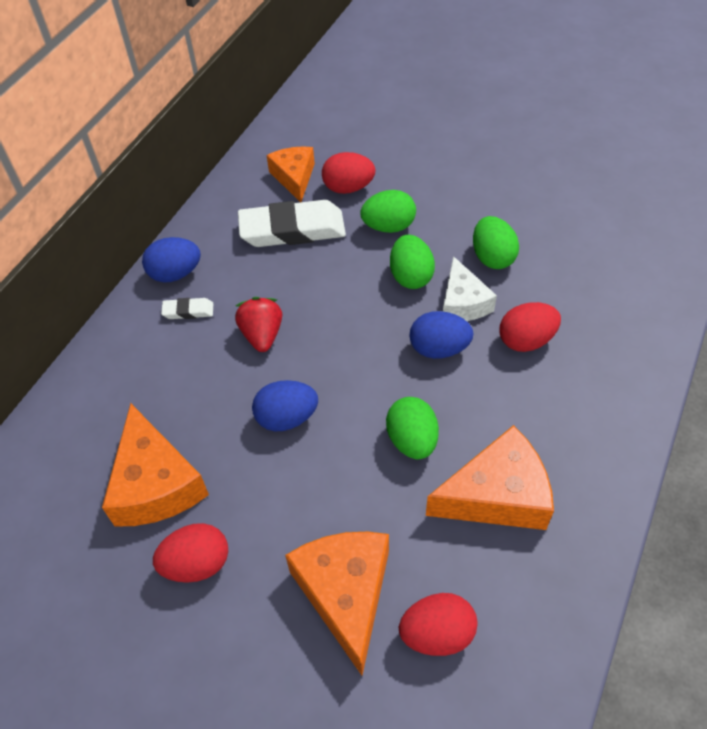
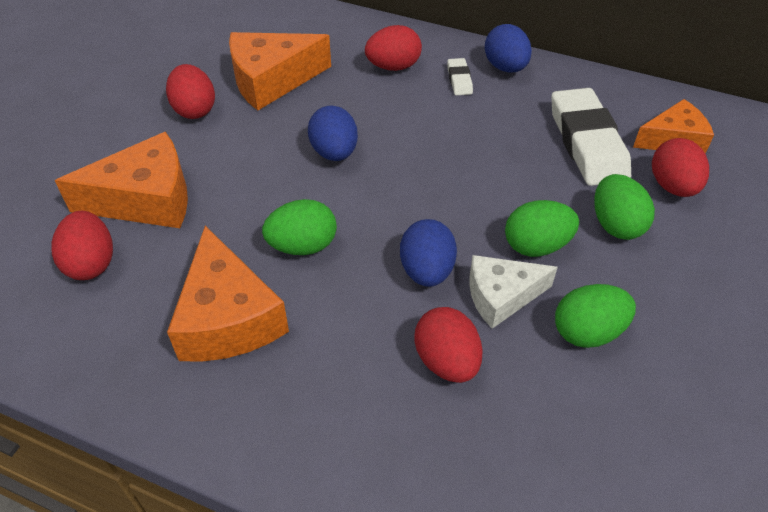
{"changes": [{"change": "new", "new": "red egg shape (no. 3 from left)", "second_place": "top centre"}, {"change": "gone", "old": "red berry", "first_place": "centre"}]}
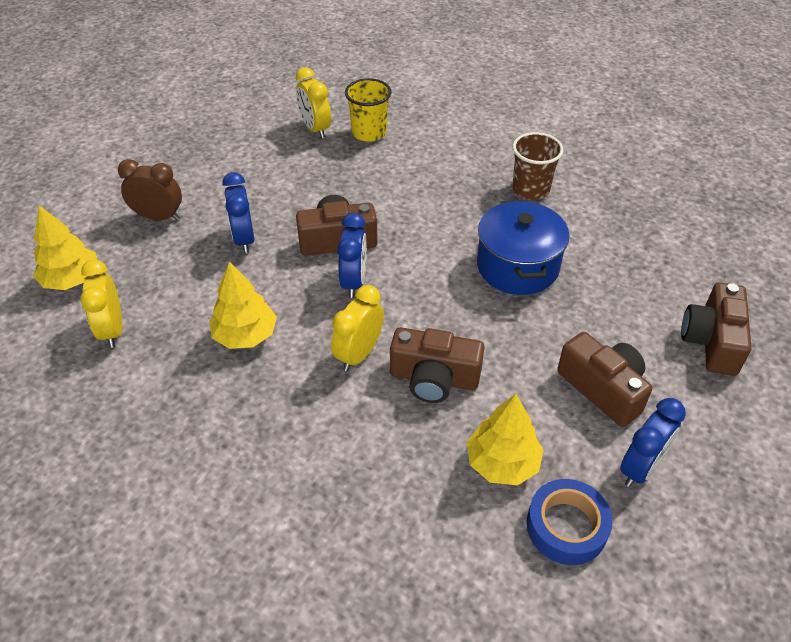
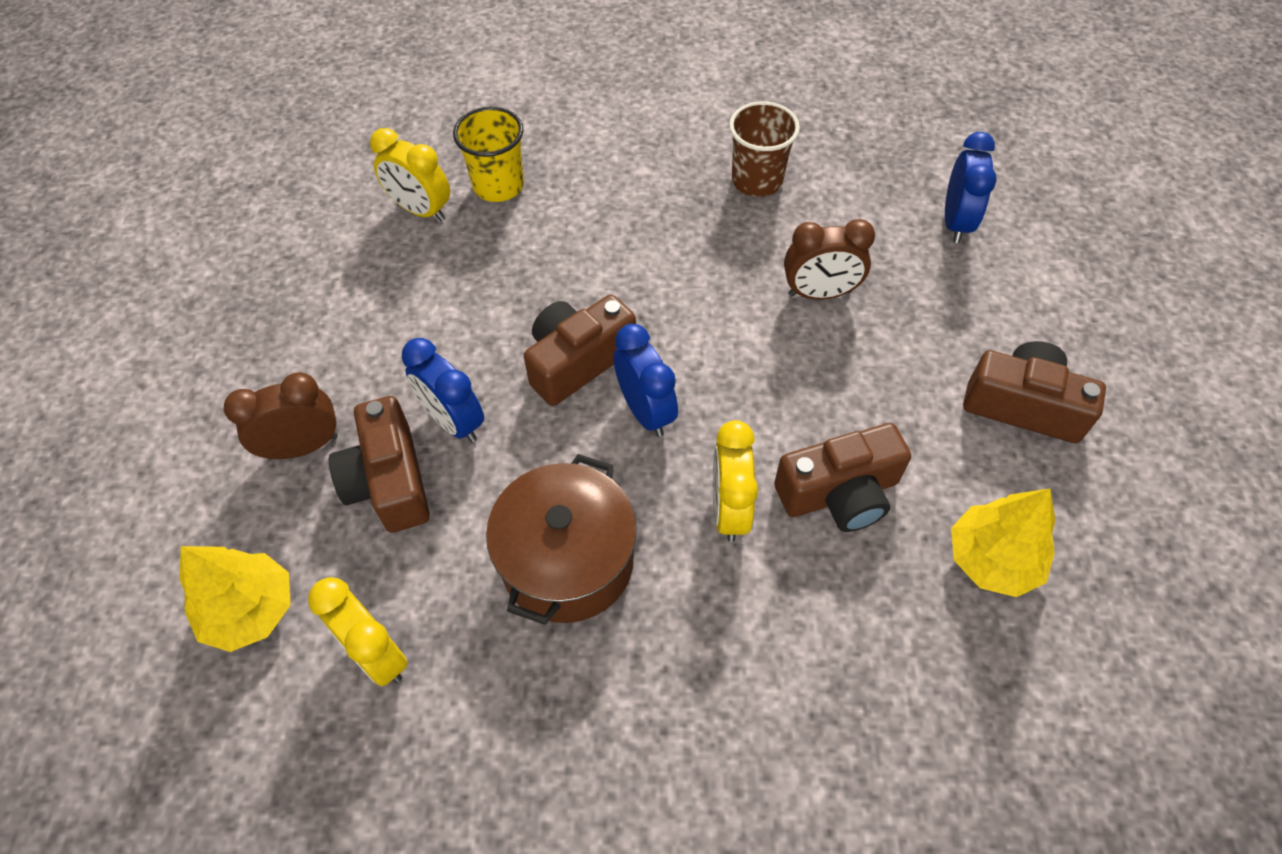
{"changes": [{"change": "shifted", "old": "russet compact camera (no. 4 from left in the first image)", "new": "russet compact camera (no. 1 from left)", "first_place": "middle right", "second_place": "middle left"}, {"change": "swapped", "old": "bright yellow fir tree (no. 2 from left)", "new": "russet pot", "first_place": "middle left", "second_place": "centre"}, {"change": "swapped", "old": "blue pot", "new": "russet alarm clock (no. 2 from left)", "first_place": "centre", "second_place": "top centre"}, {"change": "shifted", "old": "blue alarm clock (no. 3 from left)", "first_place": "bottom right", "second_place": "top right"}, {"change": "gone", "old": "blue sticky tape", "first_place": "bottom right"}]}
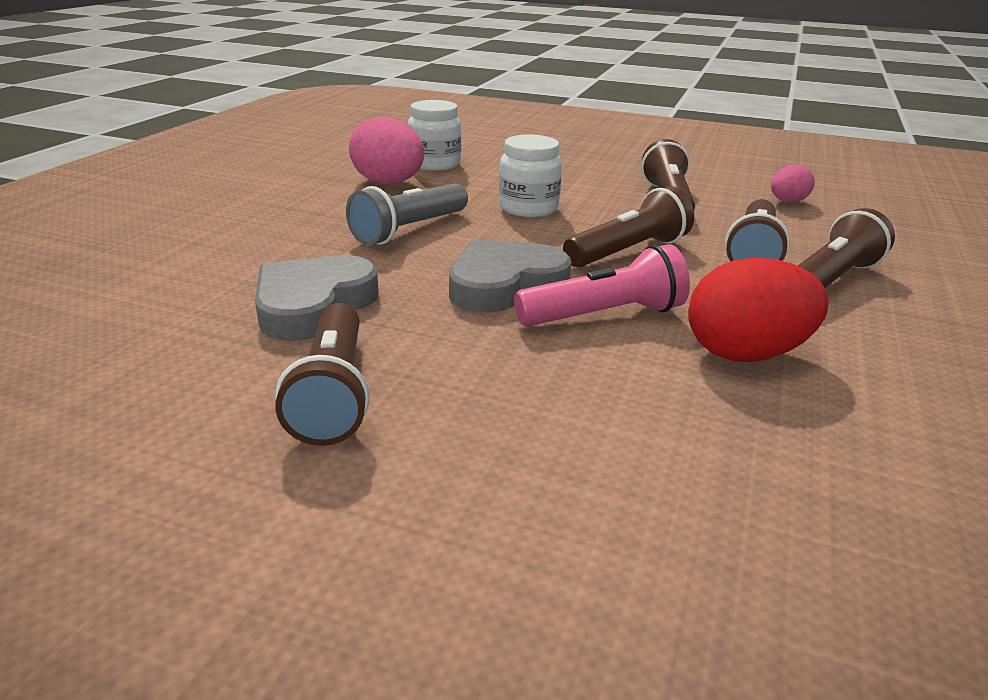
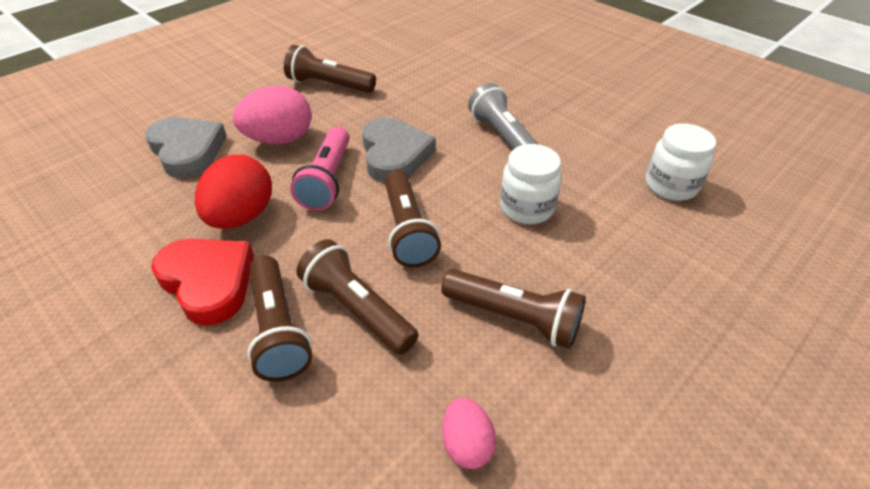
{"changes": [{"change": "shifted", "old": "ash-grey heart (no. 1 from left)", "first_place": "middle left", "second_place": "top left"}, {"change": "new", "new": "red heart", "second_place": "middle left"}, {"change": "shifted", "old": "rose-pink egg shape (no. 1 from left)", "first_place": "top centre", "second_place": "top left"}]}
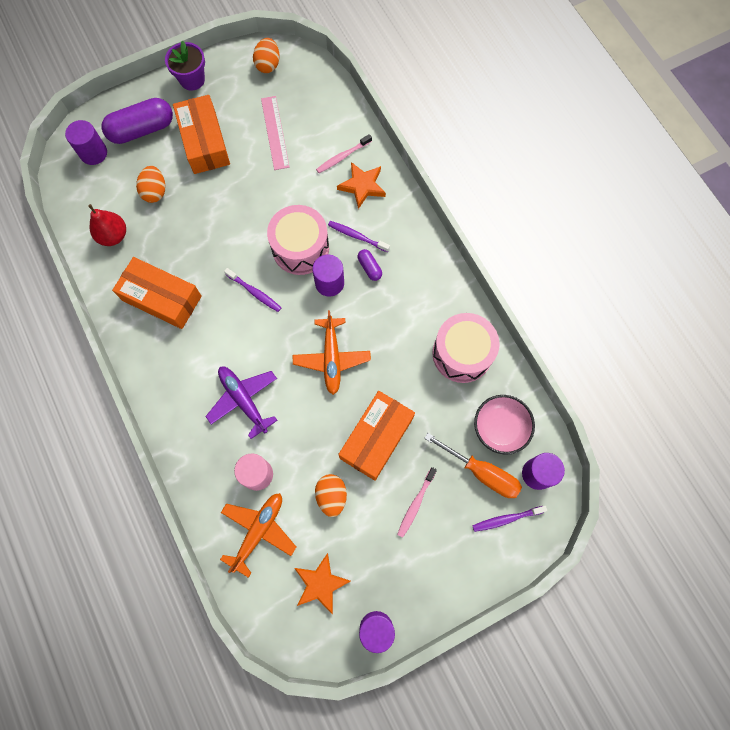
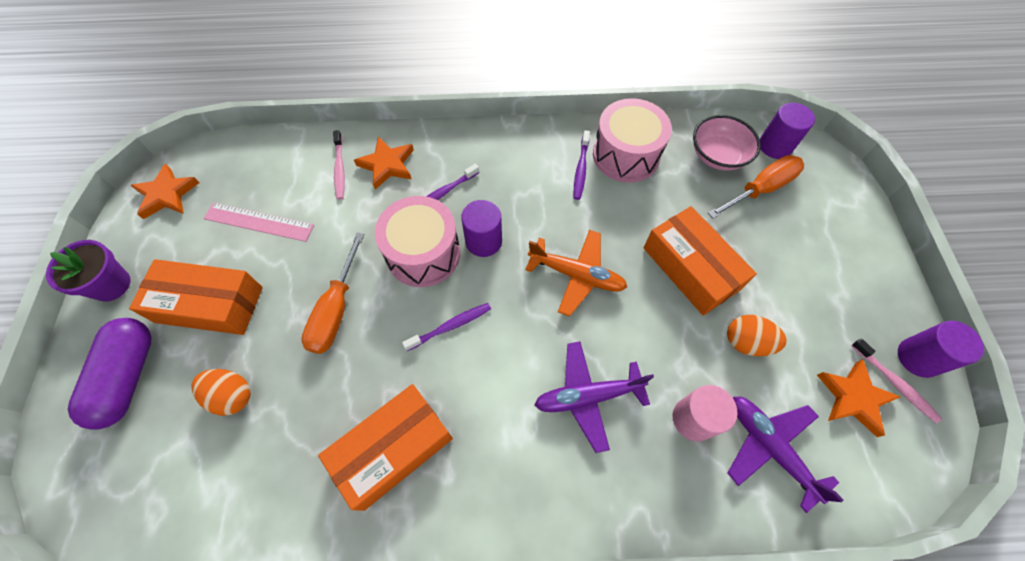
{"changes": [{"change": "swapped", "old": "orange egg shape (no. 2 from left)", "new": "orange star (no. 1 from left)", "first_place": "top centre", "second_place": "middle left"}, {"change": "new", "new": "orange screwdriver (no. 1 from left)", "second_place": "middle left"}, {"change": "shifted", "old": "purple tooth brush (no. 3 from left)", "first_place": "bottom right", "second_place": "top centre"}, {"change": "repainted", "old": "orange aeroplane (no. 1 from left)", "new": "purple aeroplane (no. 2 from left)", "first_place": "bottom centre", "second_place": "bottom right"}, {"change": "shifted", "old": "rose-pink tooth brush (no. 2 from left)", "first_place": "bottom centre", "second_place": "bottom right"}, {"change": "gone", "old": "purple solid cylinder (no. 1 from left)", "first_place": "top left"}, {"change": "gone", "old": "red toy pear", "first_place": "top left"}, {"change": "gone", "old": "purple capsule (no. 2 from left)", "first_place": "centre"}]}
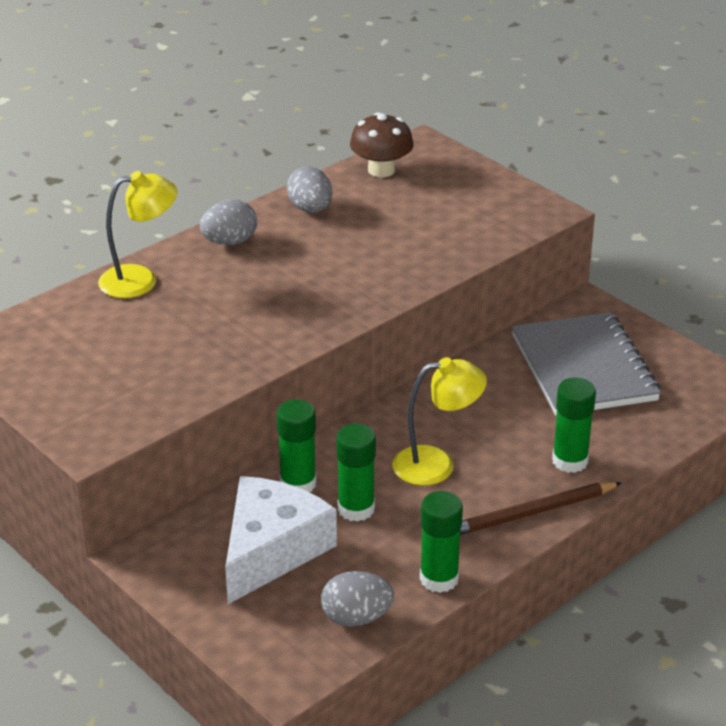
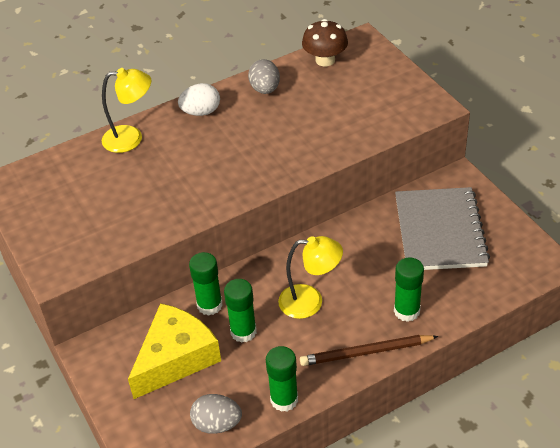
{"changes": [{"change": "repainted", "old": "white cheese", "new": "bright yellow cheese", "first_place": "bottom centre", "second_place": "bottom left"}, {"change": "repainted", "old": "ash-grey egg shape (no. 1 from left)", "new": "white egg shape", "first_place": "top left", "second_place": "top centre"}]}
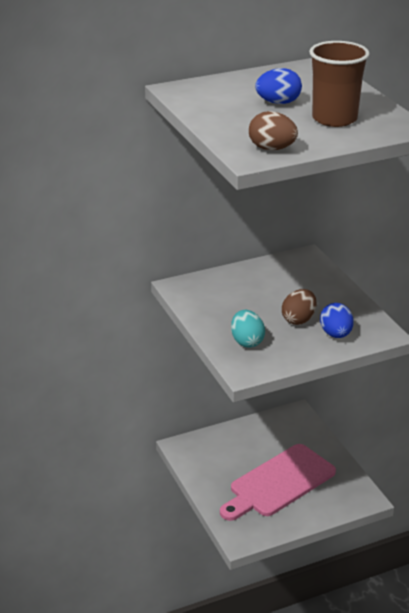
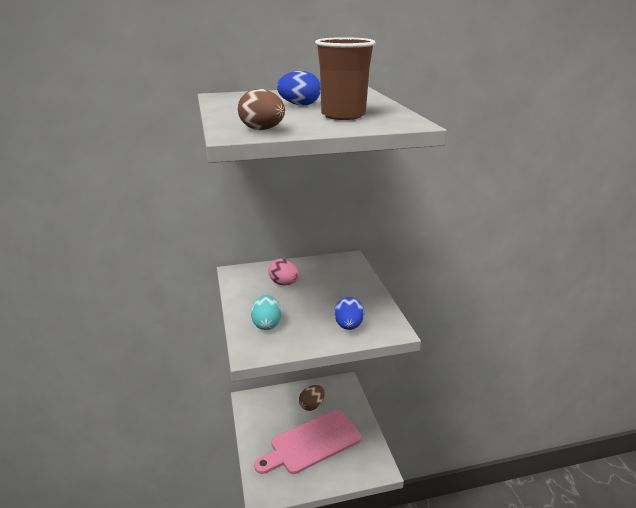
{"changes": [{"change": "new", "new": "rose-pink egg shape", "second_place": "centre"}, {"change": "shifted", "old": "russet egg shape (no. 2 from left)", "first_place": "middle right", "second_place": "bottom centre"}]}
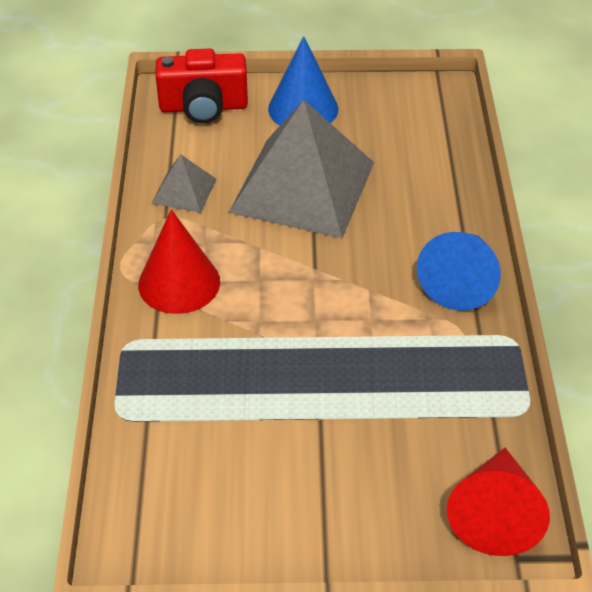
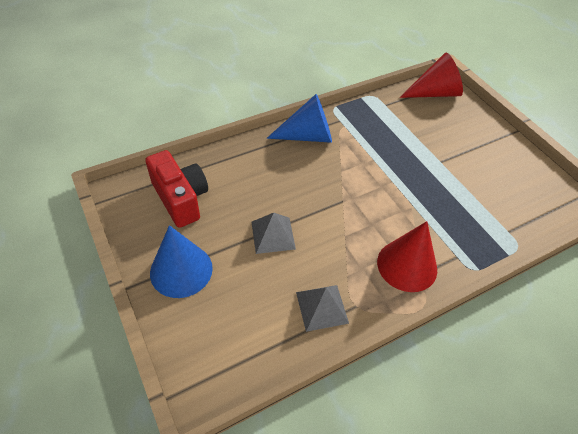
{"changes": [{"change": "shifted", "old": "red compact camera", "first_place": "top centre", "second_place": "middle left"}, {"change": "scaled", "old": "ash-grey pyramid (no. 2 from left in the first image)", "first_place": "top centre", "second_place": "centre", "factor": 0.44}]}
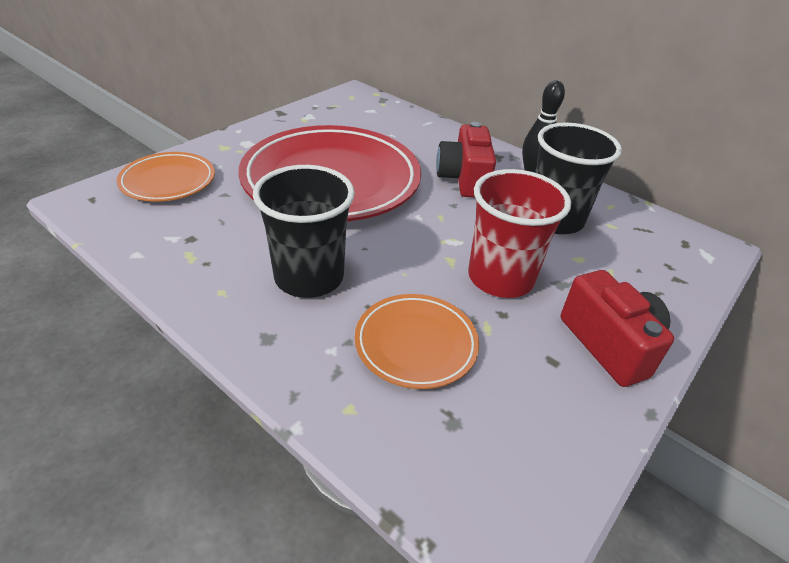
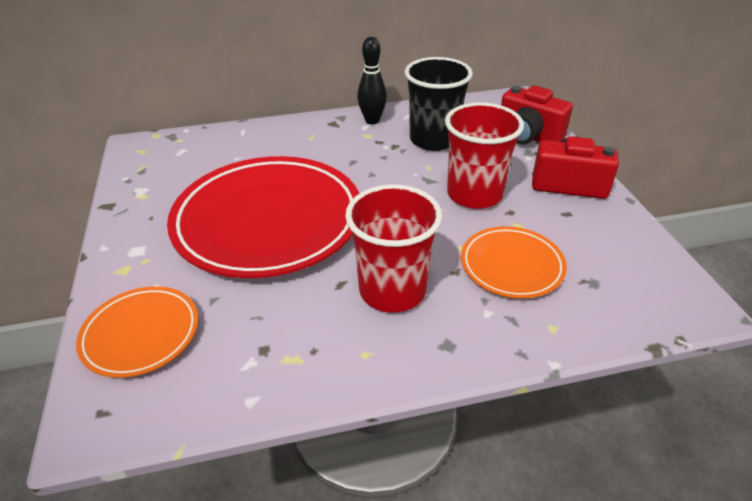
{"changes": [{"change": "repainted", "old": "jet-black beaker (no. 1 from left)", "new": "red beaker (no. 1 from left)", "first_place": "centre", "second_place": "centre"}, {"change": "shifted", "old": "red compact camera (no. 1 from left)", "first_place": "top centre", "second_place": "top right"}]}
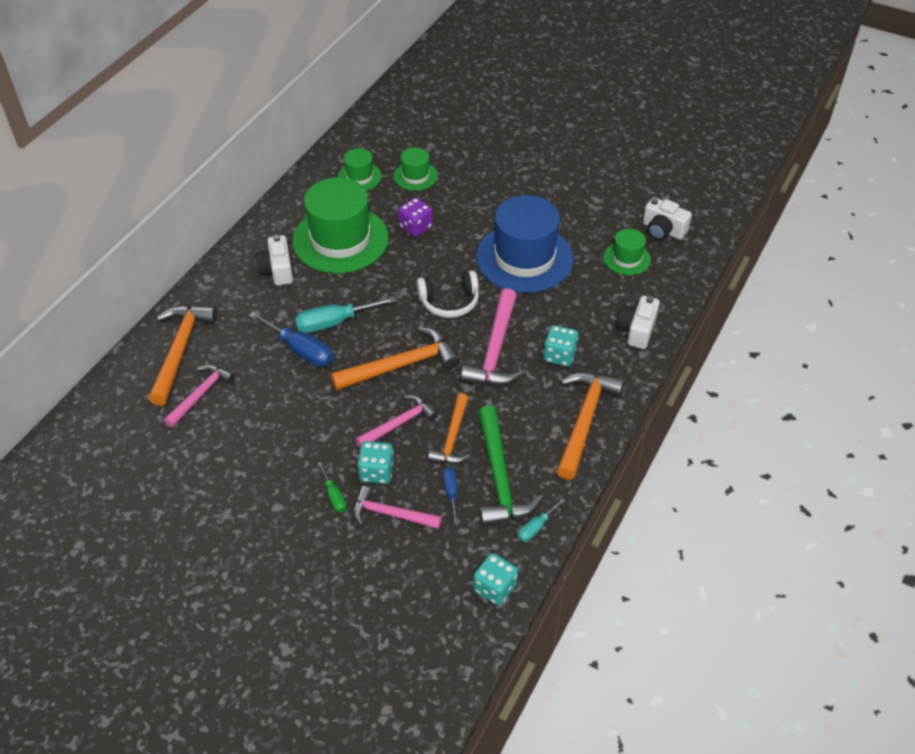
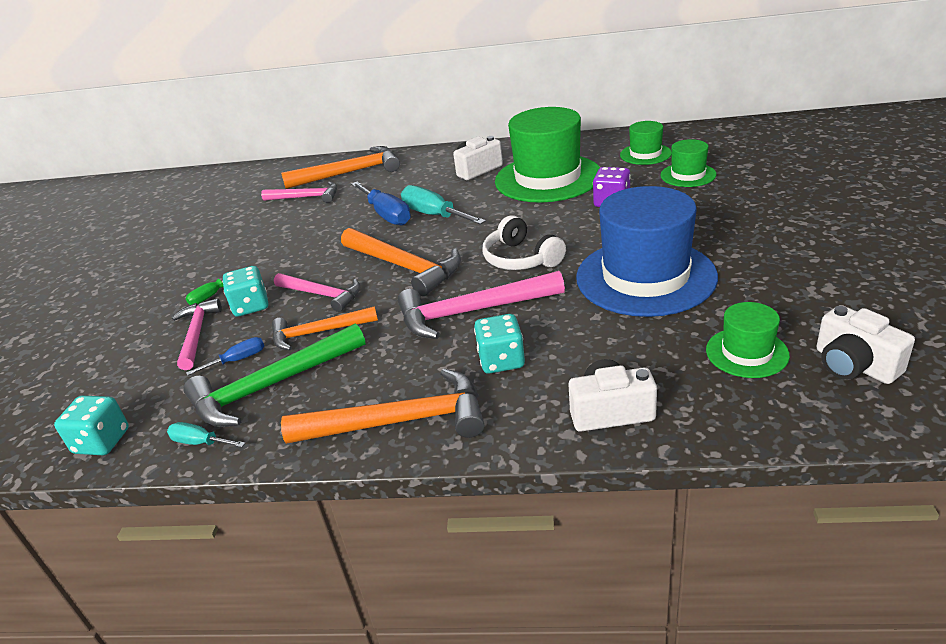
{"changes": [{"change": "rotated", "old": "blue screwdriver (no. 1 from left in the first image)", "first_place": "middle left", "second_place": "top centre", "degrees": -45}, {"change": "rotated", "old": "white compact camera (no. 3 from left)", "first_place": "top right", "second_place": "middle right", "degrees": -45}]}
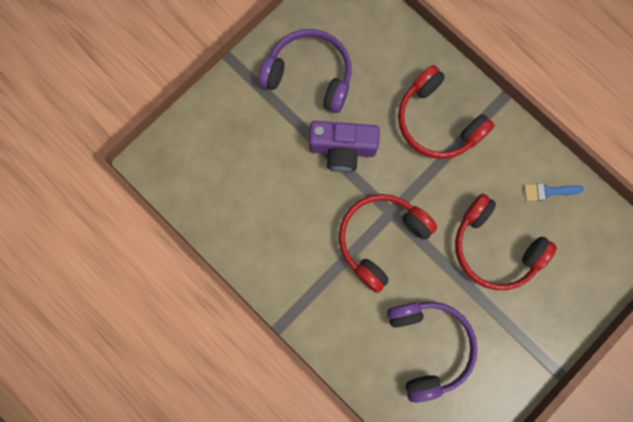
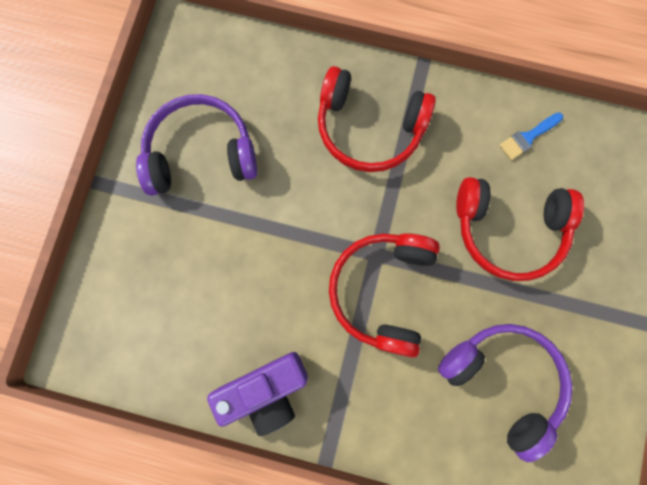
{"changes": [{"change": "shifted", "old": "purple compact camera", "first_place": "centre", "second_place": "bottom centre"}]}
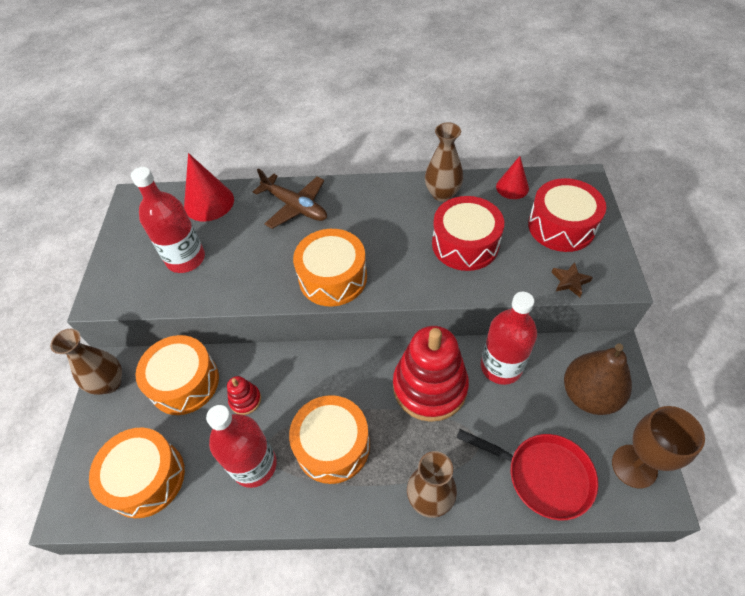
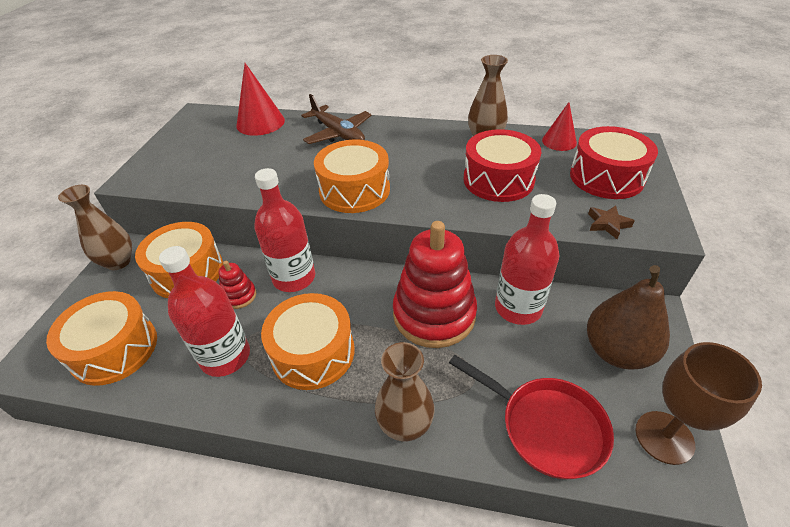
{"changes": [{"change": "shifted", "old": "red bottle (no. 1 from left in the first image)", "new": "red bottle (no. 2 from left)", "first_place": "middle left", "second_place": "centre"}]}
